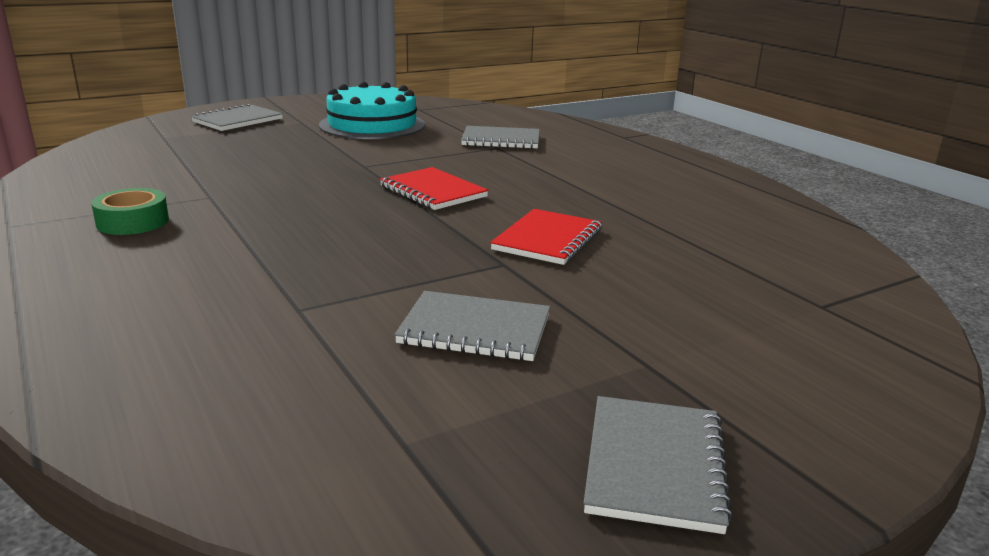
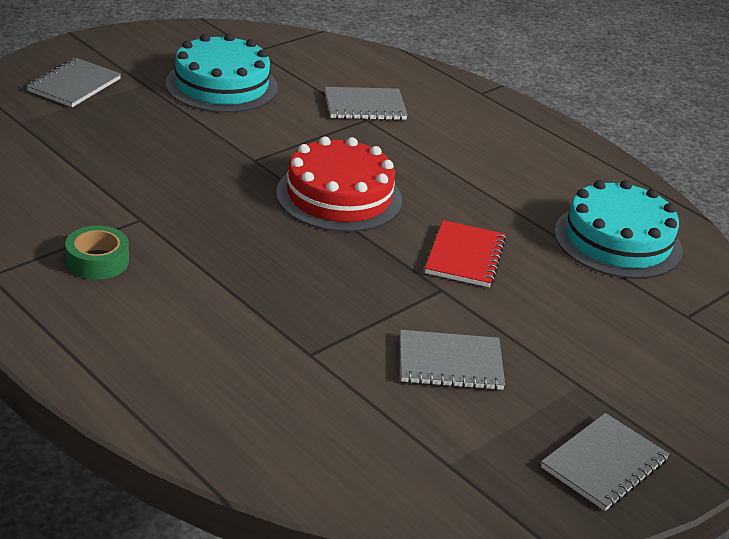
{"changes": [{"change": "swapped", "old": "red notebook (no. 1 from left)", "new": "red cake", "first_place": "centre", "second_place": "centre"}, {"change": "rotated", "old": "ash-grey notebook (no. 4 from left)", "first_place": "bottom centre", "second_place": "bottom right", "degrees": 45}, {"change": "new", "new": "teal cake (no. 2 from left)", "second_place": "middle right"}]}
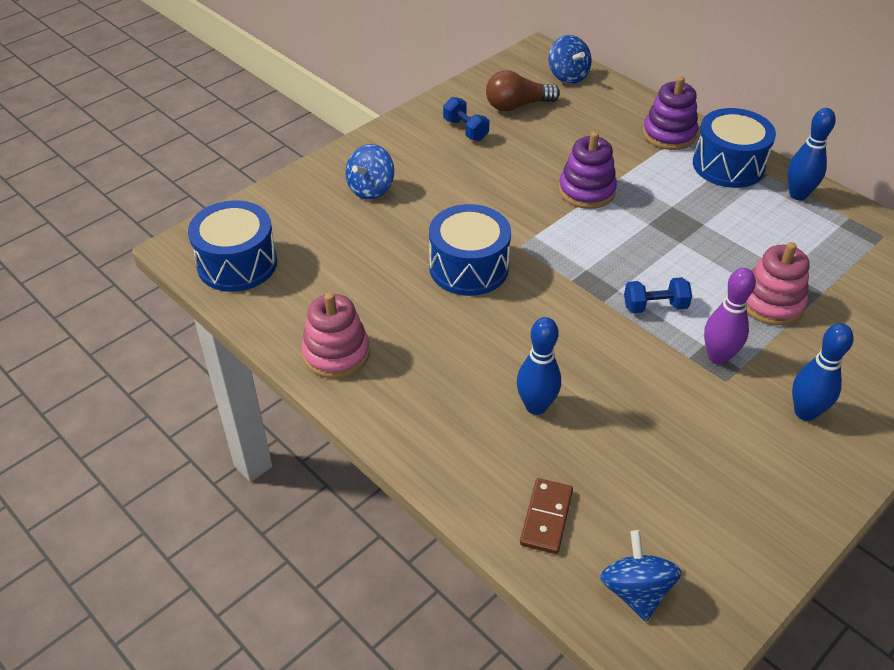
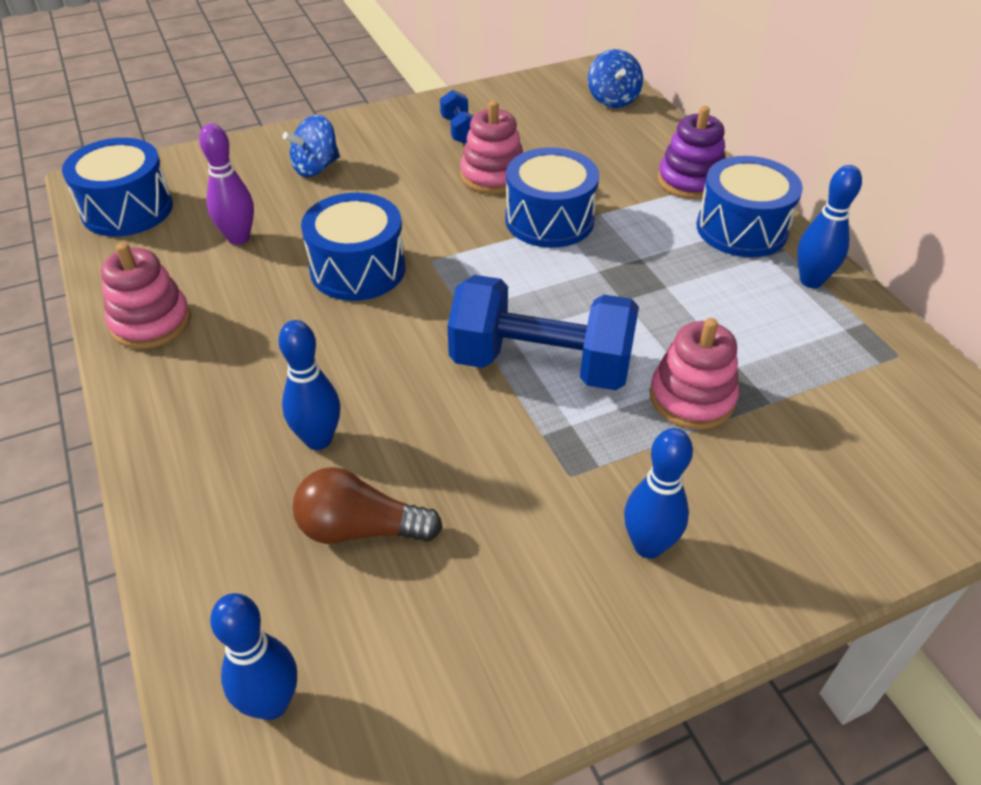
{"changes": [{"change": "shifted", "old": "purple skittle", "first_place": "middle right", "second_place": "top left"}, {"change": "swapped", "old": "blue spinning top (no. 3 from left)", "new": "blue skittle (no. 1 from left)", "first_place": "bottom right", "second_place": "bottom left"}, {"change": "shifted", "old": "russet light bulb", "first_place": "top centre", "second_place": "centre"}, {"change": "scaled", "old": "blue dumbbell (no. 2 from left)", "first_place": "middle right", "second_place": "centre", "factor": 2.22}, {"change": "new", "new": "rose-pink stacking toy (no. 2 from left)", "second_place": "top centre"}, {"change": "swapped", "old": "purple stacking toy (no. 1 from left)", "new": "blue drum (no. 3 from left)", "first_place": "top centre", "second_place": "top centre"}, {"change": "gone", "old": "russet domino", "first_place": "bottom centre"}]}
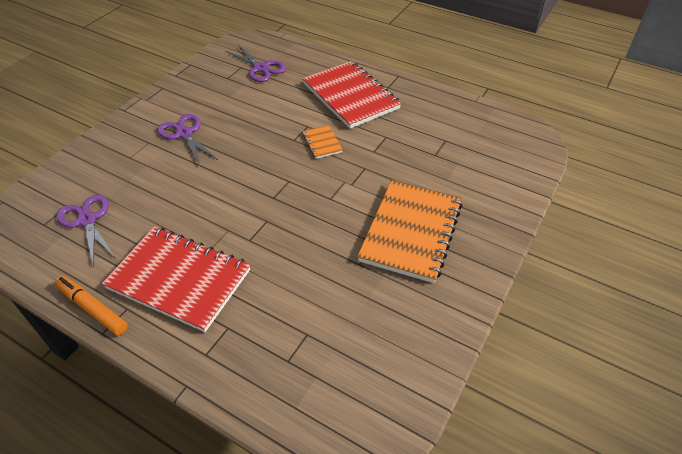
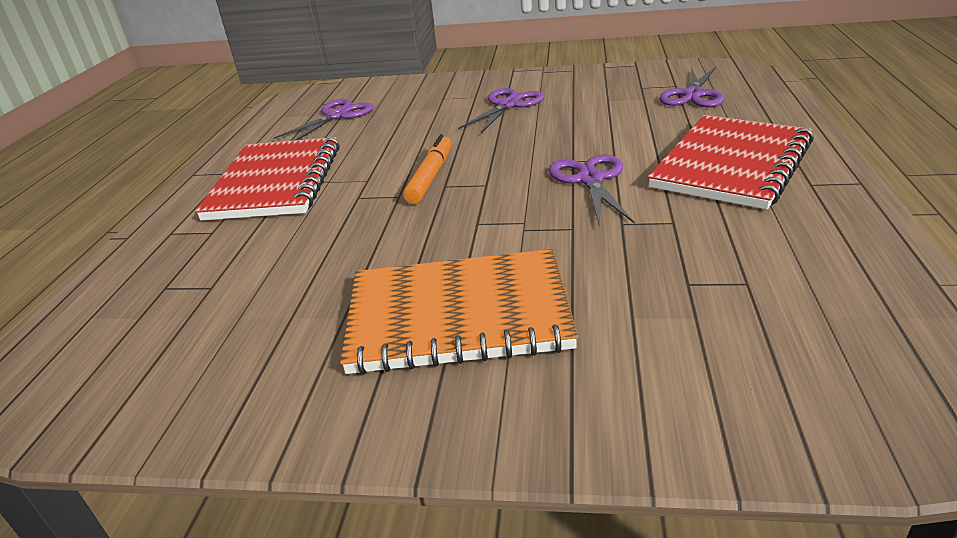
{"changes": [{"change": "shifted", "old": "orange marker", "first_place": "bottom left", "second_place": "top centre"}, {"change": "swapped", "old": "orange notebook (no. 1 from left)", "new": "purple shears (no. 3 from left)", "first_place": "top centre", "second_place": "centre"}]}
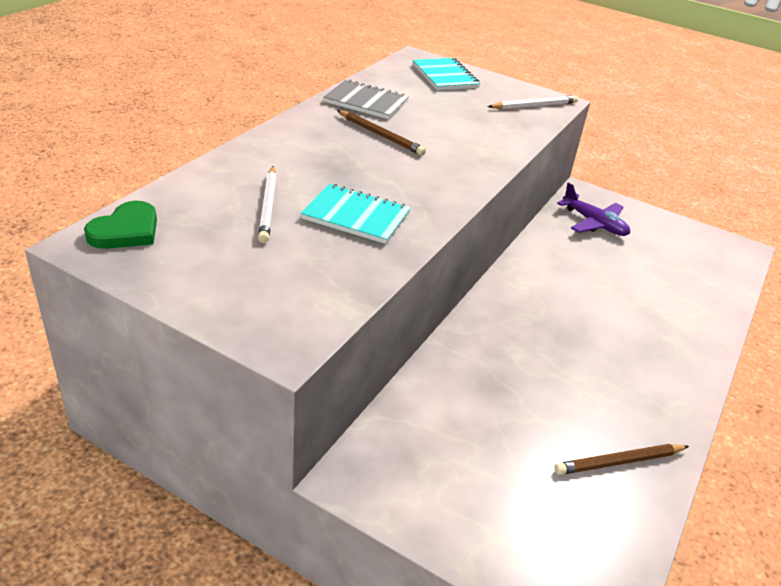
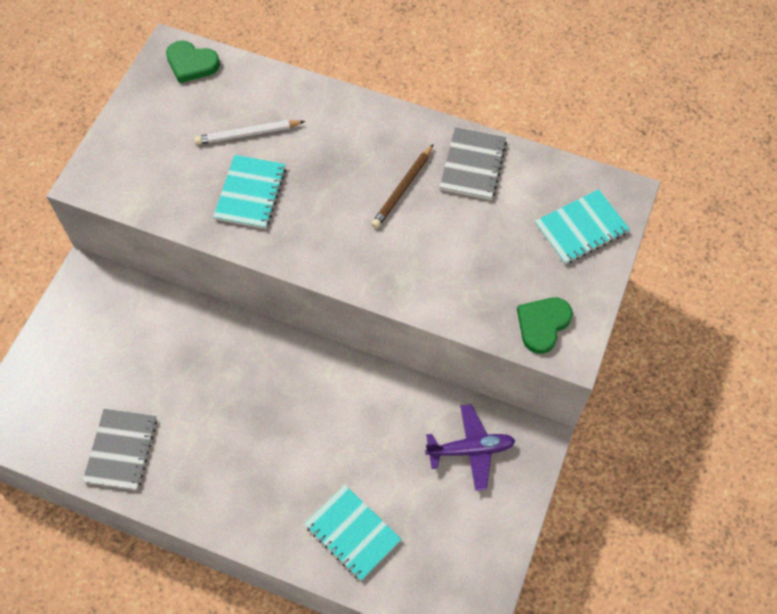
{"changes": [{"change": "swapped", "old": "russet lead pencil (no. 2 from left)", "new": "ash-grey notebook (no. 1 from left)", "first_place": "bottom right", "second_place": "bottom left"}, {"change": "new", "new": "teal notebook (no. 2 from left)", "second_place": "bottom centre"}, {"change": "rotated", "old": "purple aeroplane", "first_place": "middle right", "second_place": "bottom centre", "degrees": -135}, {"change": "swapped", "old": "white lead pencil (no. 2 from left)", "new": "leaf-green heart (no. 2 from left)", "first_place": "top right", "second_place": "middle right"}]}
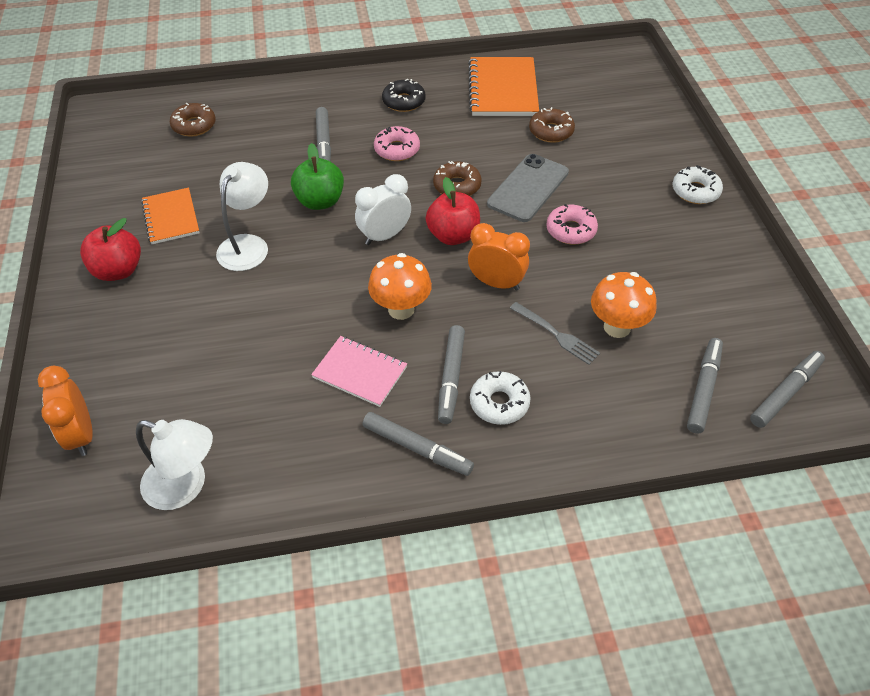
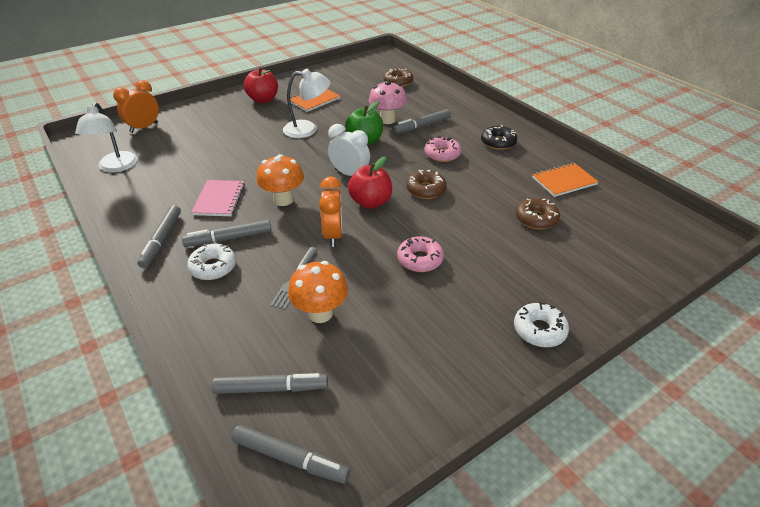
{"changes": [{"change": "new", "new": "rose-pink mushroom", "second_place": "top centre"}, {"change": "scaled", "old": "orange notebook (no. 2 from left)", "first_place": "top centre", "second_place": "middle right", "factor": 0.63}, {"change": "gone", "old": "ash-grey mobile phone", "first_place": "top centre"}]}
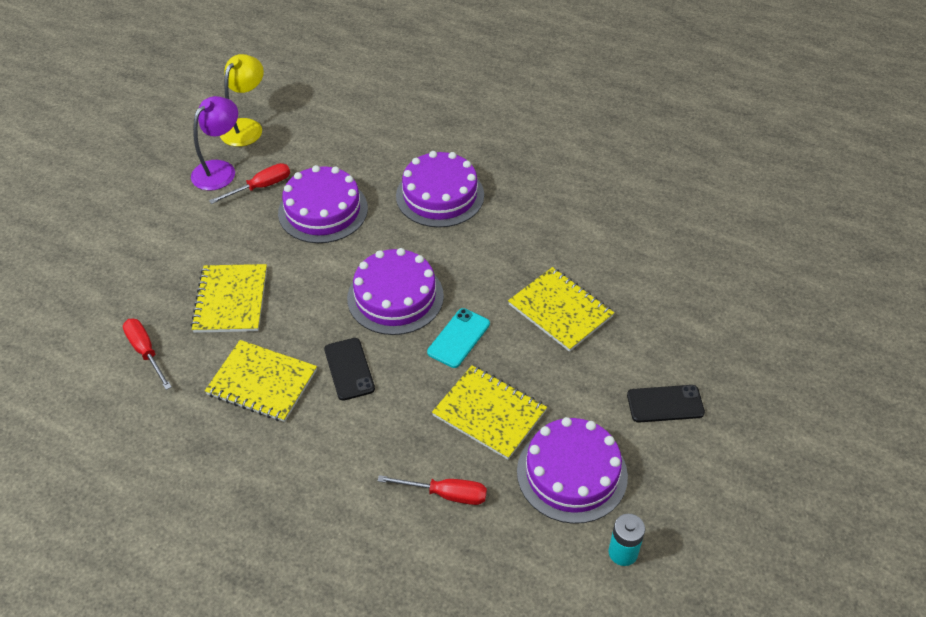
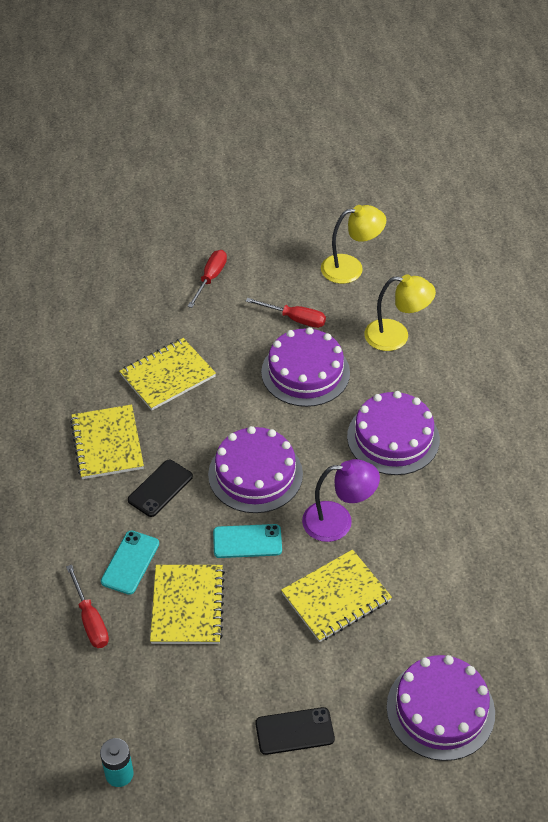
{"changes": [{"change": "new", "new": "teal mobile phone (no. 1 from left)", "second_place": "bottom left"}, {"change": "shifted", "old": "red screwdriver (no. 1 from left in the first image)", "new": "red screwdriver (no. 2 from left)", "first_place": "middle left", "second_place": "centre"}, {"change": "rotated", "old": "jet-black mobile phone (no. 2 from left)", "first_place": "middle right", "second_place": "bottom centre", "degrees": -60}, {"change": "rotated", "old": "bright yellow notebook (no. 4 from left)", "first_place": "centre", "second_place": "bottom centre", "degrees": 45}, {"change": "shifted", "old": "purple reading lamp", "first_place": "top left", "second_place": "centre"}, {"change": "new", "new": "bright yellow reading lamp (no. 2 from left)", "second_place": "middle right"}, {"change": "shifted", "old": "purple cake (no. 4 from left)", "first_place": "bottom centre", "second_place": "bottom right"}]}
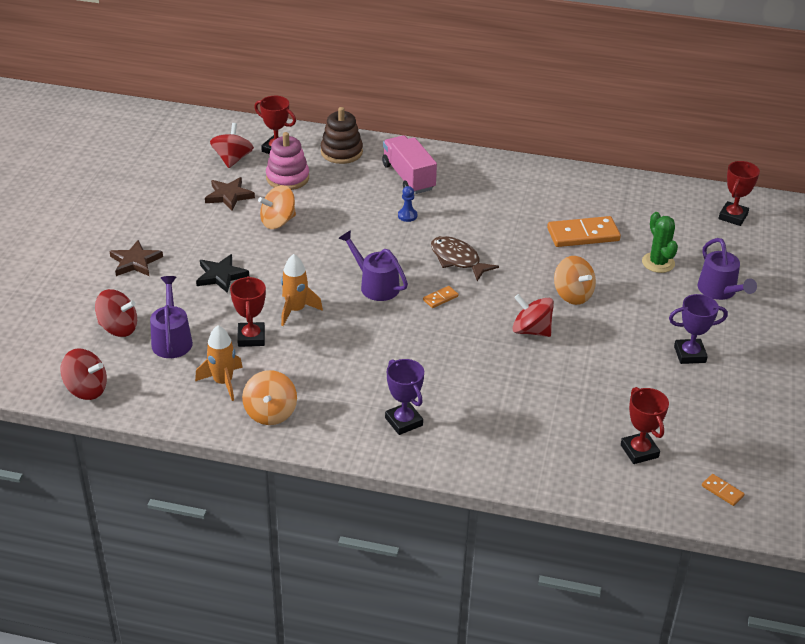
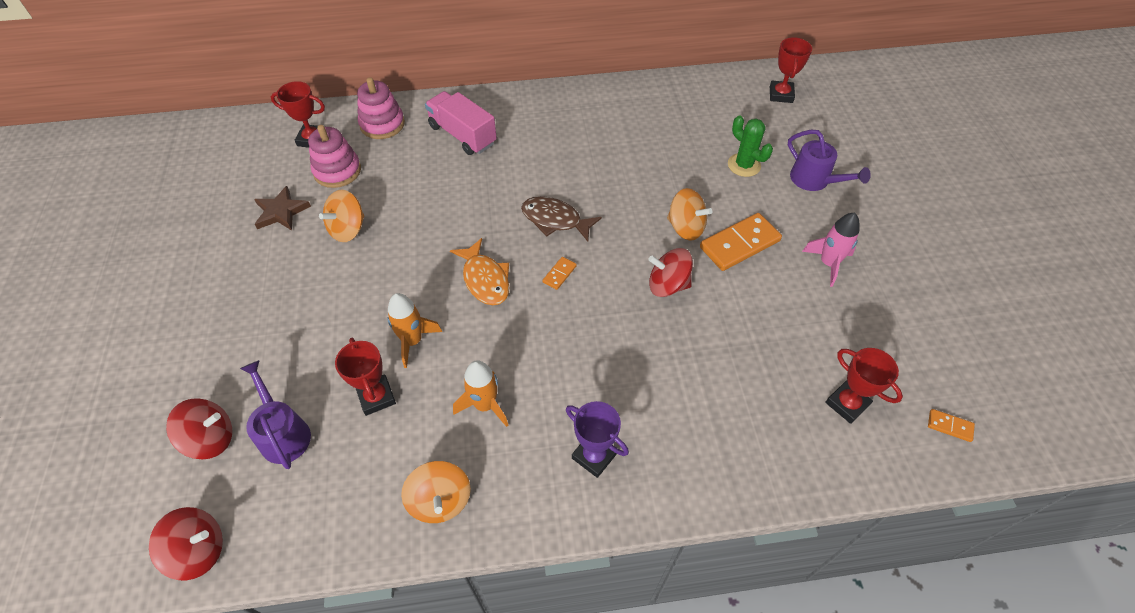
{"changes": [{"change": "repainted", "old": "russet stacking toy", "new": "rose-pink stacking toy (no. 2 from left)", "first_place": "top centre", "second_place": "top centre"}, {"change": "swapped", "old": "purple watering pot (no. 2 from left)", "new": "orange fish", "first_place": "centre", "second_place": "centre"}, {"change": "shifted", "old": "orange spaceship (no. 1 from left in the first image)", "new": "orange spaceship (no. 2 from left)", "first_place": "middle left", "second_place": "centre"}, {"change": "shifted", "old": "orange domino (no. 2 from left)", "first_place": "middle right", "second_place": "centre"}, {"change": "swapped", "old": "purple award cup (no. 2 from left)", "new": "rose-pink spaceship", "first_place": "middle right", "second_place": "middle right"}, {"change": "gone", "old": "russet star (no. 1 from left)", "first_place": "middle left"}, {"change": "gone", "old": "jet-black star", "first_place": "middle left"}, {"change": "gone", "old": "red spinning top (no. 3 from left)", "first_place": "top left"}, {"change": "gone", "old": "blue pawn", "first_place": "top centre"}]}
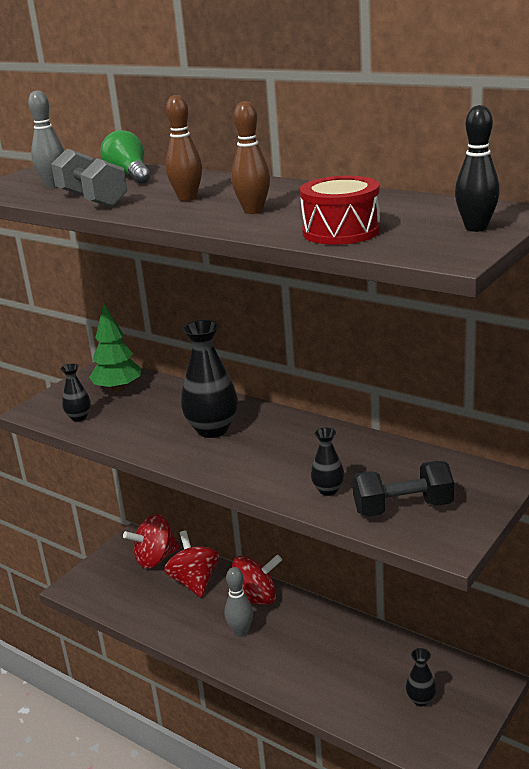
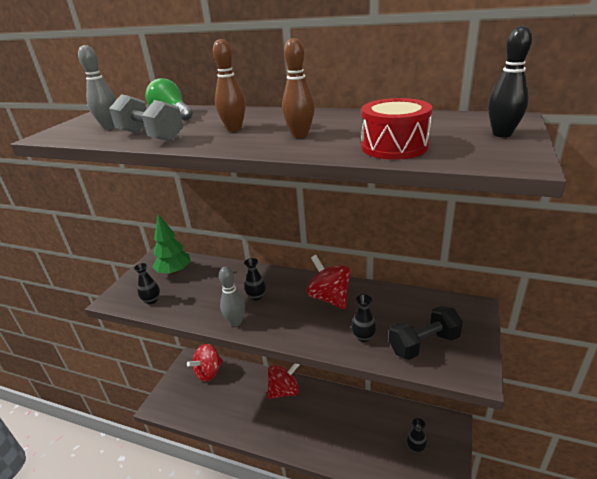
{"changes": [{"change": "shifted", "old": "ash-grey skittle (no. 2 from left)", "first_place": "bottom centre", "second_place": "centre"}, {"change": "scaled", "old": "jet-black vase (no. 2 from left)", "first_place": "centre", "second_place": "centre", "factor": 0.52}, {"change": "shifted", "old": "red spinning top (no. 2 from left in the first image)", "new": "red spinning top (no. 3 from left)", "first_place": "bottom centre", "second_place": "centre"}]}
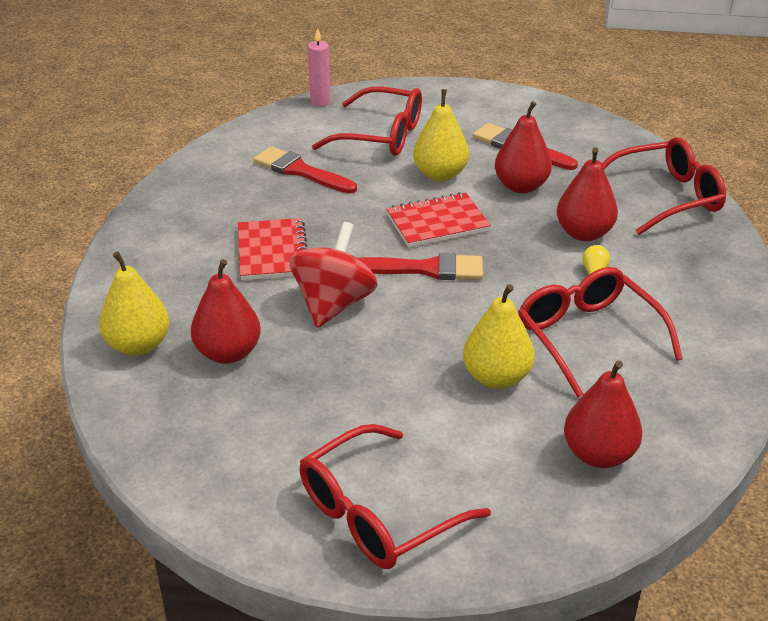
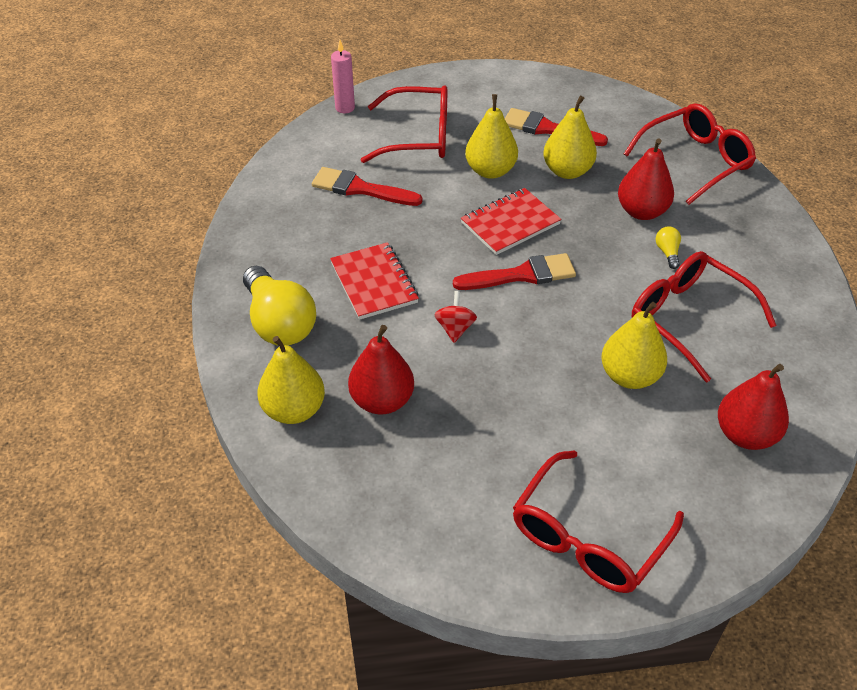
{"changes": [{"change": "new", "new": "bright yellow light bulb (no. 1 from left)", "second_place": "middle left"}, {"change": "scaled", "old": "red spinning top", "first_place": "centre", "second_place": "centre", "factor": 0.5}, {"change": "repainted", "old": "red toy pear (no. 2 from left)", "new": "bright yellow toy pear (no. 3 from left)", "first_place": "top right", "second_place": "top centre"}]}
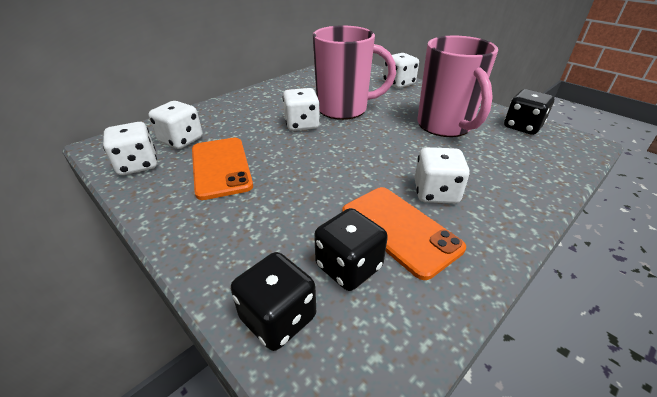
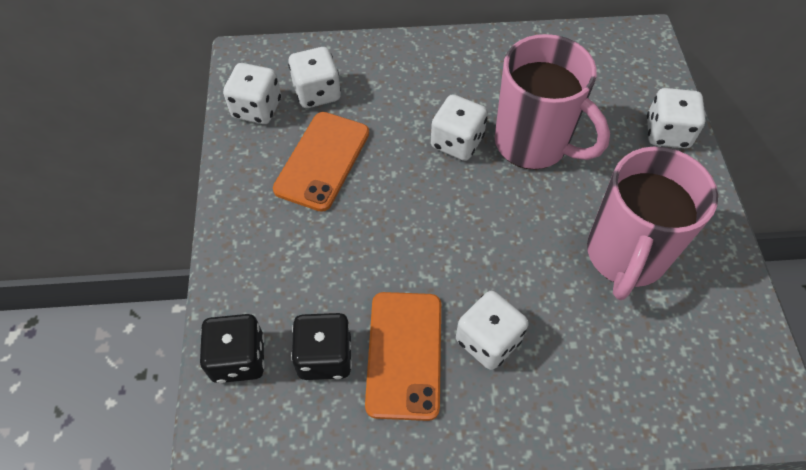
{"changes": [{"change": "gone", "old": "jet-black die (no. 3 from left)", "first_place": "top right"}]}
